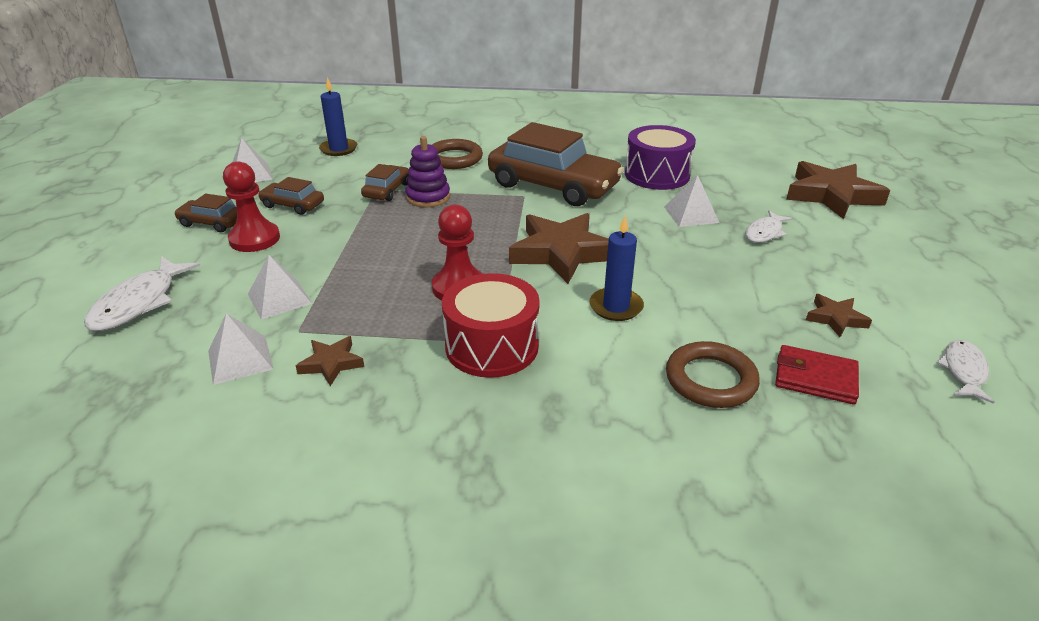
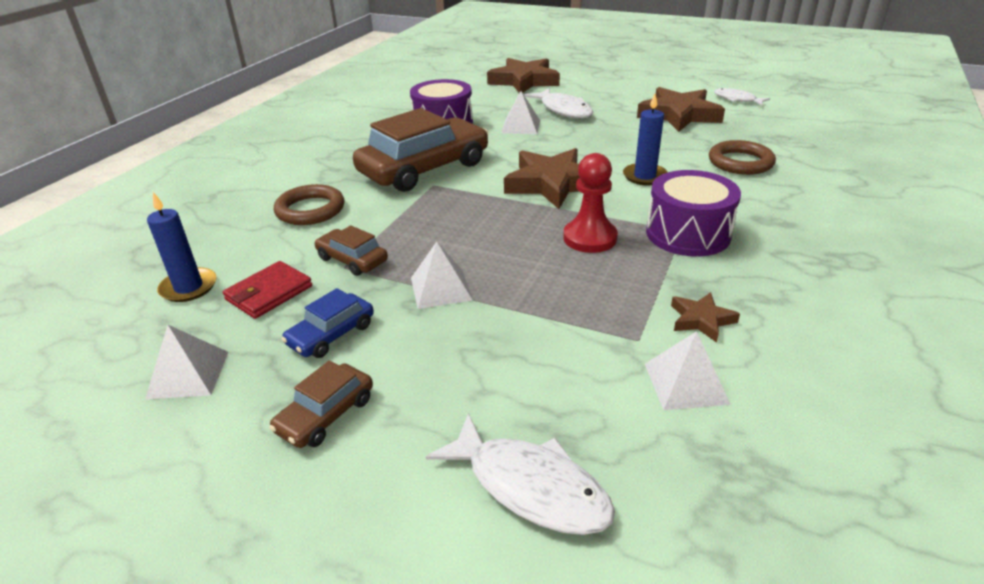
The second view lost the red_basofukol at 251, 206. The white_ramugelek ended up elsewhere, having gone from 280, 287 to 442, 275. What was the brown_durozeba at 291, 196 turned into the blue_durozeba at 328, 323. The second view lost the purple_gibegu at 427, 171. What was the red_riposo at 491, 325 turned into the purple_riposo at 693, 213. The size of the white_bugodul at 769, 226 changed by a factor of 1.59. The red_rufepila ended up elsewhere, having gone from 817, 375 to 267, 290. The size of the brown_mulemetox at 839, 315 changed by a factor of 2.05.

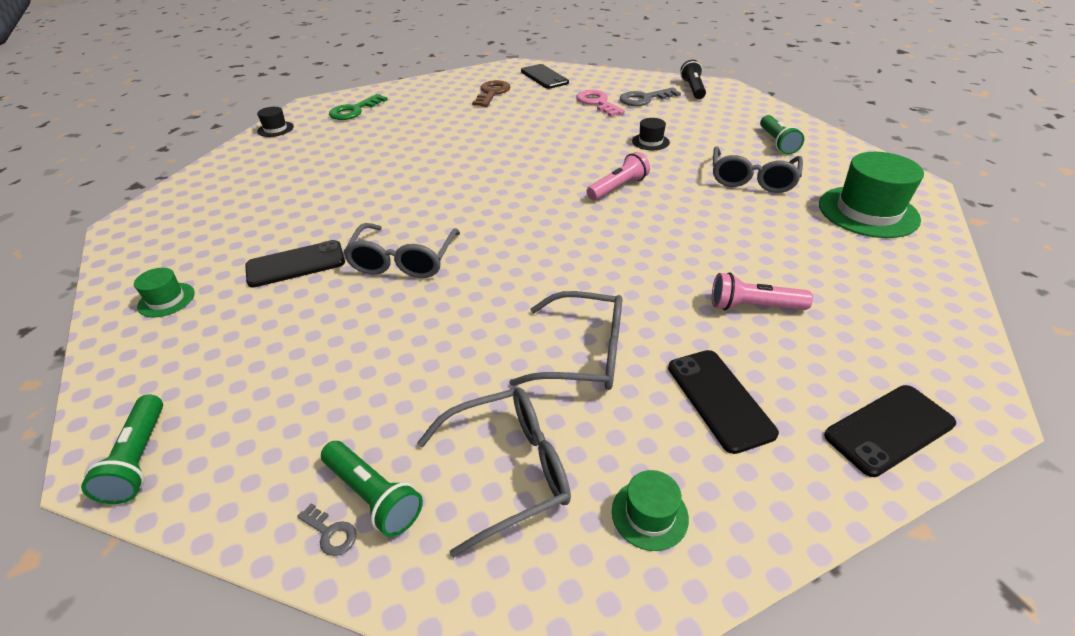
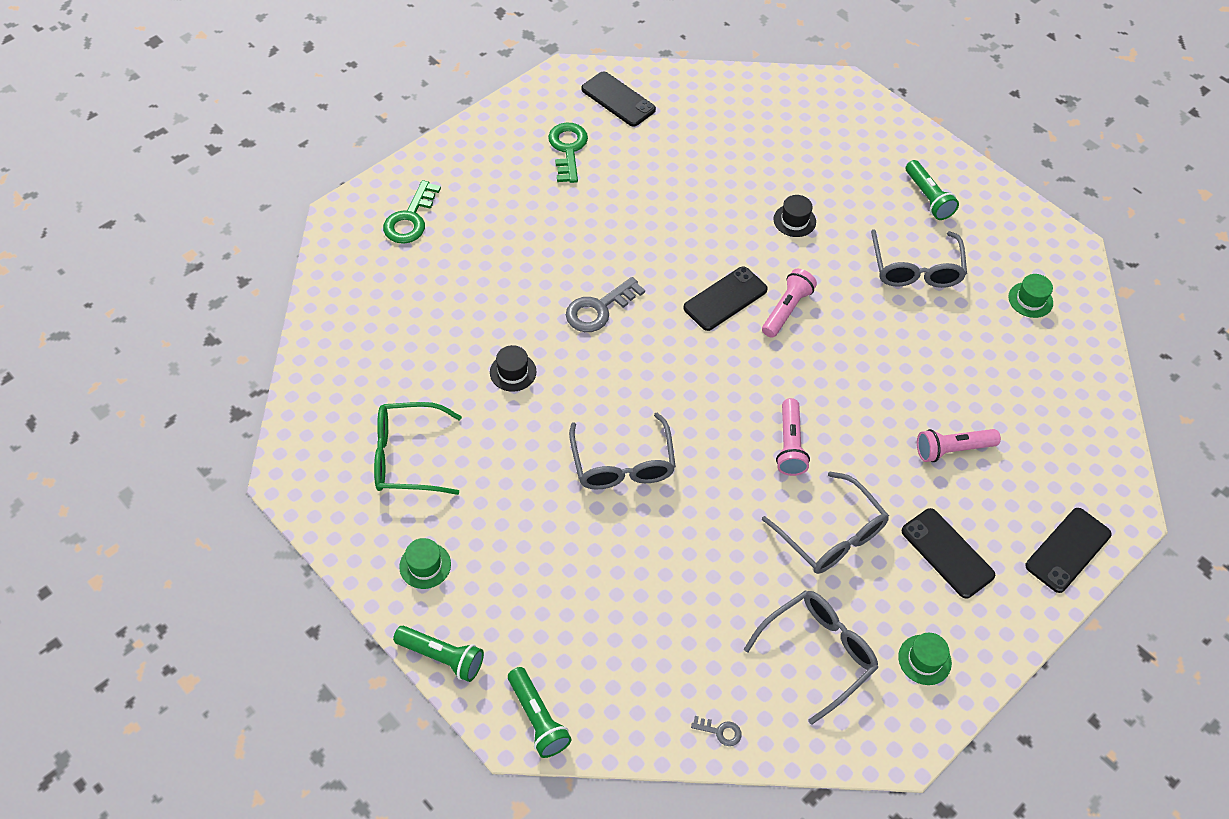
The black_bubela ended up elsewhere, having gone from 295, 264 to 725, 298. The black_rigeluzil ended up elsewhere, having gone from 275, 122 to 513, 368. The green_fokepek ended up elsewhere, having gone from 372, 489 to 438, 654. What was the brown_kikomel at 491, 93 turned into the green_kikomel at 568, 152. The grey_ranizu at 565, 340 ended up facing another way, 60 degrees clockwise from before. The second view lost the pink_kikomel at 600, 103. The grey_kikomel ended up elsewhere, having gone from 650, 96 to 605, 304. The second view lost the black_fokepek at 693, 79. The size of the green_rigeluzil at 871, 195 changed by a factor of 0.48. The second view gained the green_ranizu at 418, 448. The second view gained the pink_fokepek at 793, 437.

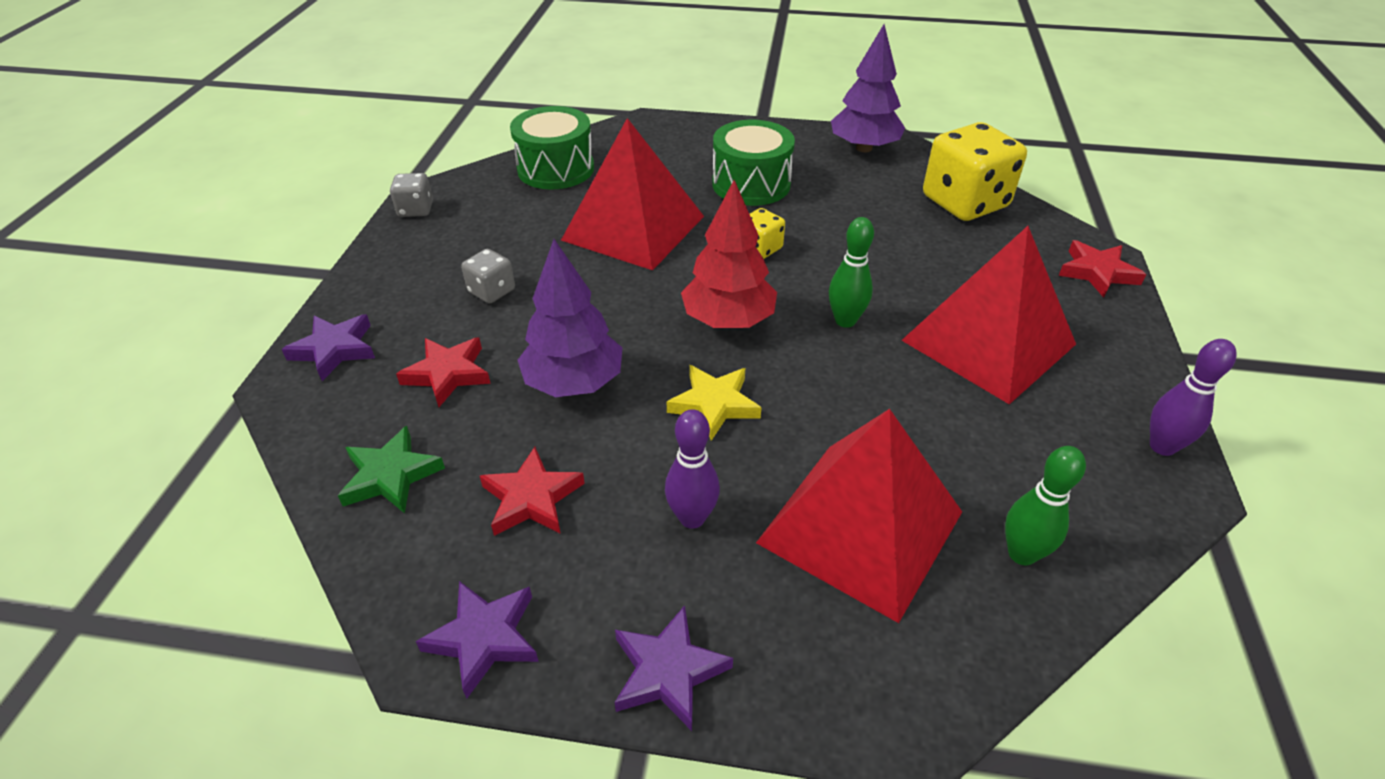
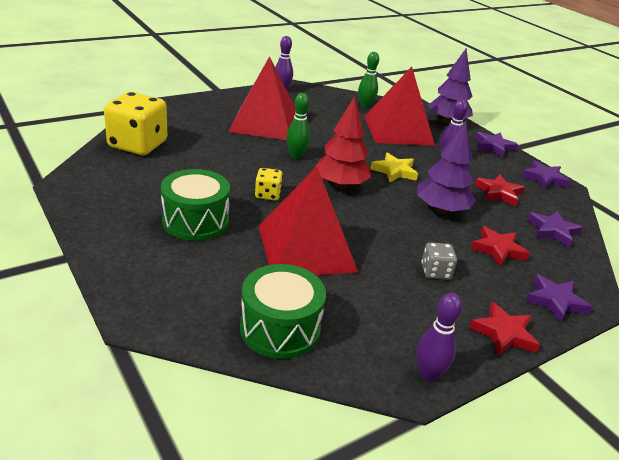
What was the green_mulemetox at 391, 469 turned into the purple_mulemetox at 555, 229. Where the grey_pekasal stood at 411, 195, the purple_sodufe came to stand at 439, 337. The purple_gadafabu ended up elsewhere, having gone from 868, 88 to 450, 86. The red_mulemetox ended up elsewhere, having gone from 1102, 269 to 504, 329.

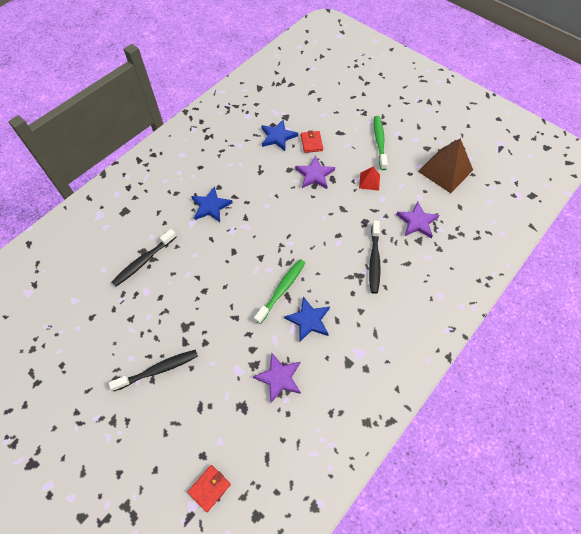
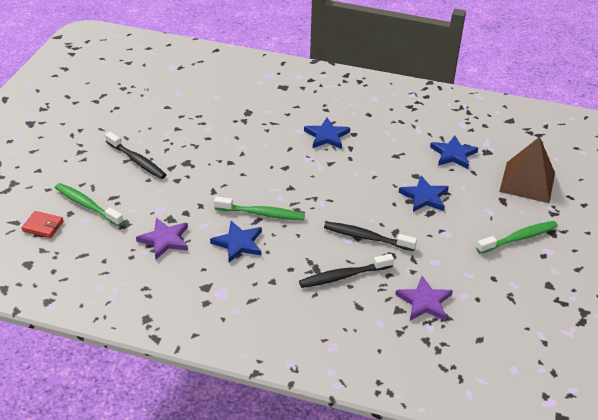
The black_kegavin ended up elsewhere, having gone from 144, 258 to 370, 236. What was the purple_mulemetox at 315, 172 turned into the blue_mulemetox at 424, 194. The second view lost the red_rufepila at 312, 141. The second view lost the red_ramugelek at 369, 179. The brown_ramugelek ended up elsewhere, having gone from 445, 165 to 527, 170. The second view gained the green_kegavin at 89, 204.

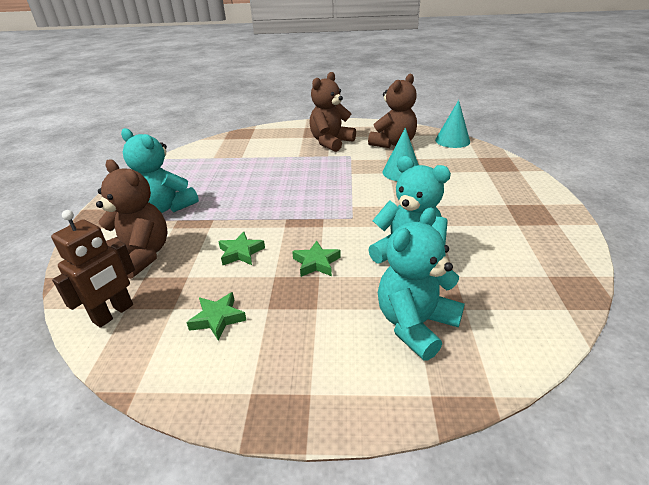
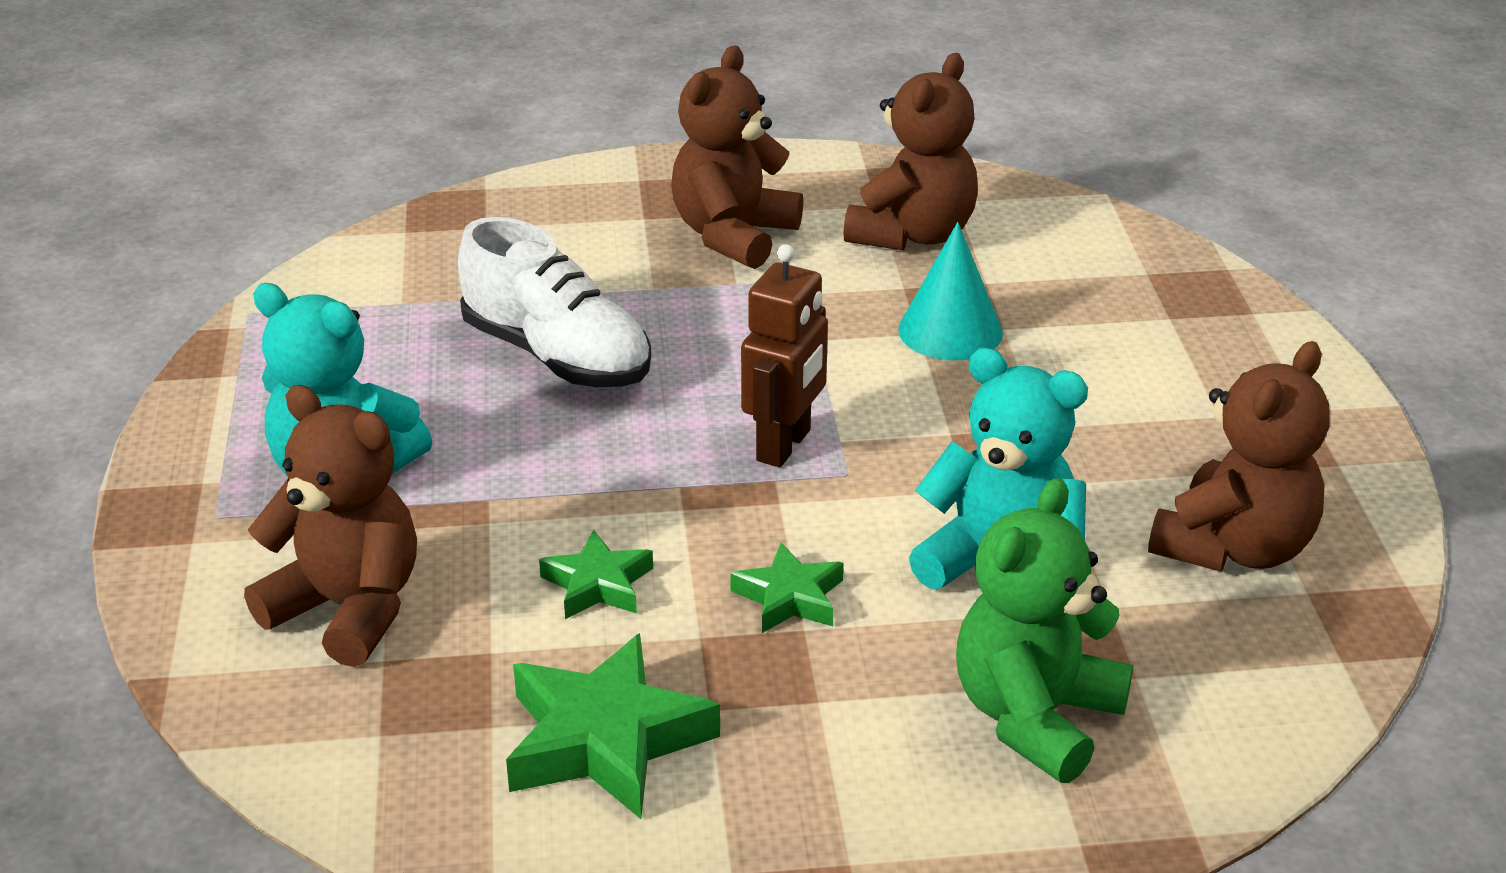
The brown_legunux ended up elsewhere, having gone from 93, 269 to 784, 355. The size of the green_mulemetox at 217, 316 changed by a factor of 1.75. What was the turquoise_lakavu at 421, 283 turned into the green_lakavu at 1044, 630. The second view lost the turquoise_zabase at 452, 124. The second view gained the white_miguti at 554, 302. The second view gained the brown_lakavu at 1239, 456.

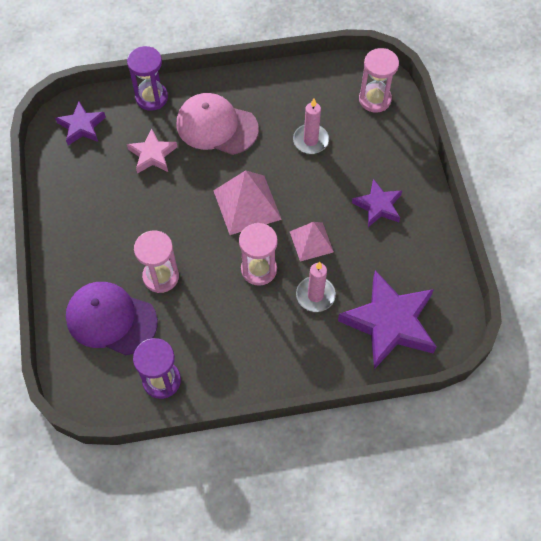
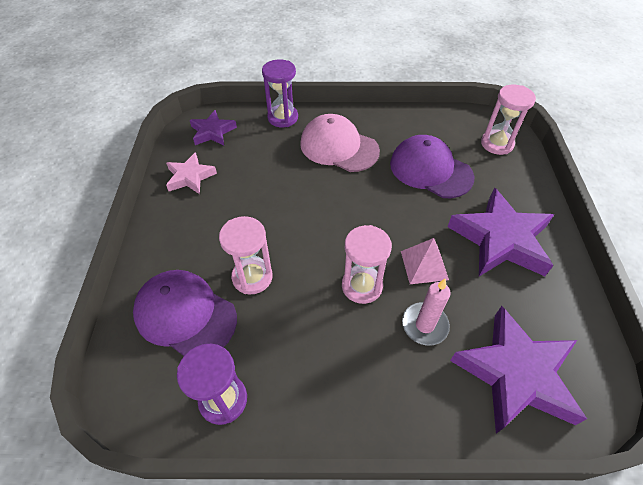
The pink_mulemetox ended up elsewhere, having gone from 152, 151 to 191, 173. The second view lost the pink_ramugelek at 247, 202. Where the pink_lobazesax stood at 311, 126, the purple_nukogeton came to stand at 432, 166. The size of the purple_mulemetox at 377, 203 changed by a factor of 1.82.

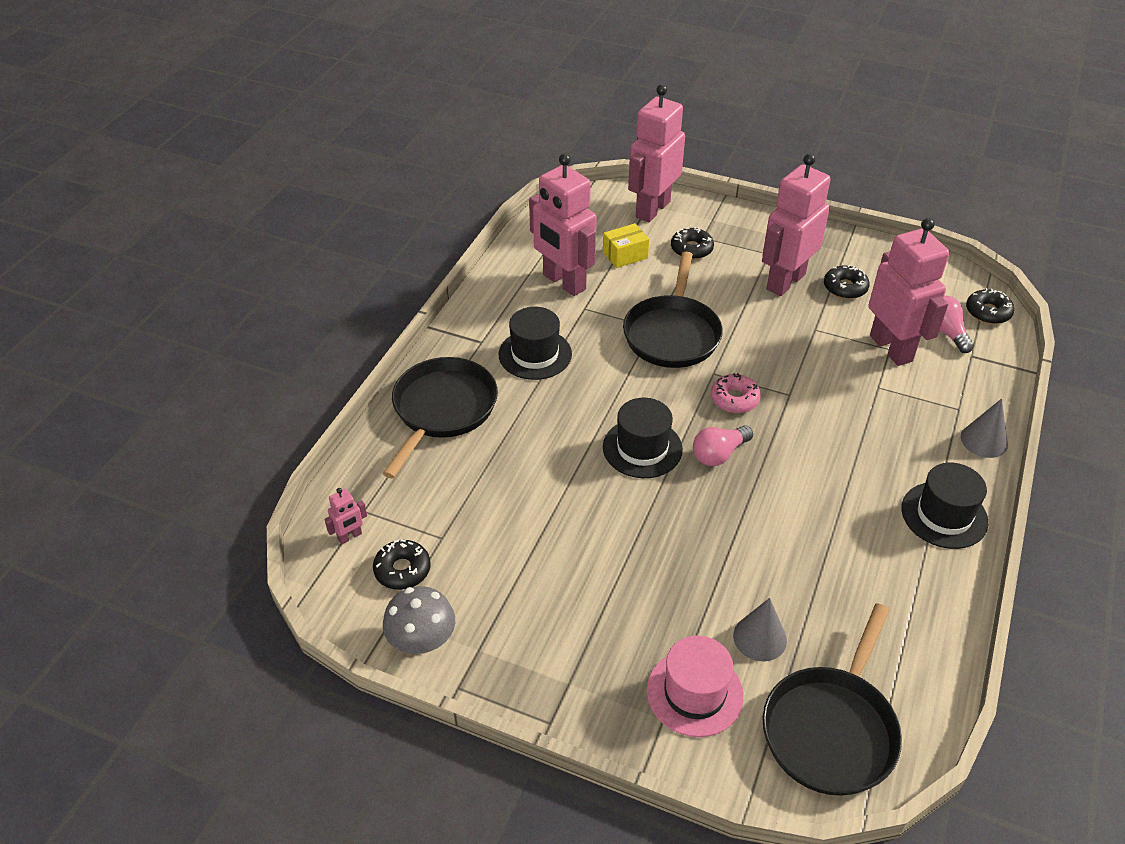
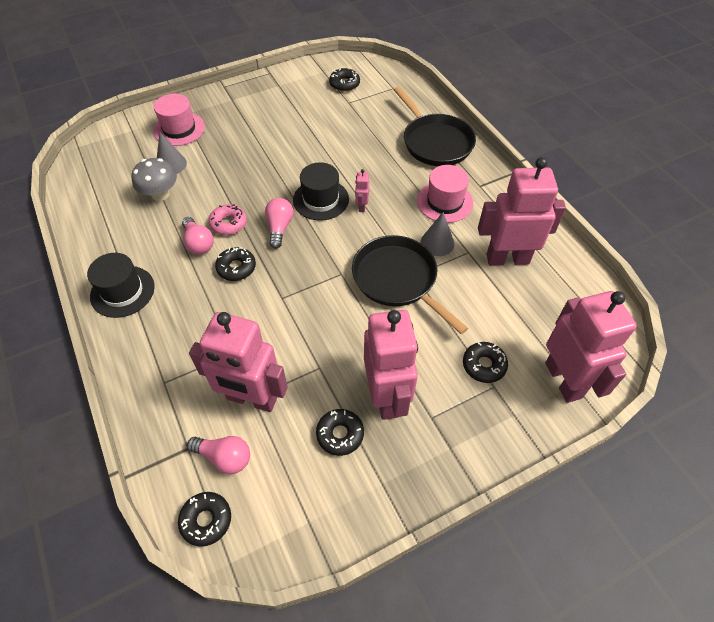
The pink_legunux ended up elsewhere, having gone from 345, 516 to 362, 190. The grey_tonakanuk ended up elsewhere, having gone from 419, 620 to 154, 179. What was the black_rigeluzil at 535, 343 turned into the pink_rigeluzil at 445, 194. The second view lost the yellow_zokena at 626, 245. The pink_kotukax ended up elsewhere, having gone from 736, 393 to 227, 219. The second view lost the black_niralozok at 832, 699. The grey_zabase ended up elsewhere, having gone from 984, 428 to 437, 234. The second view gained the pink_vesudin at 198, 236. The second view gained the black_kotukax at 235, 264.

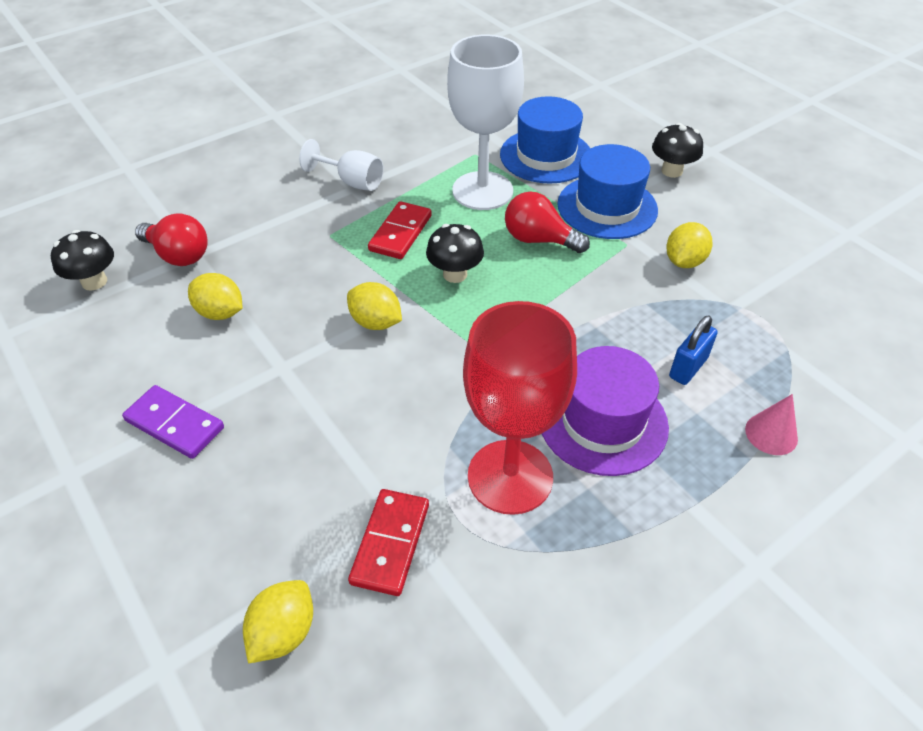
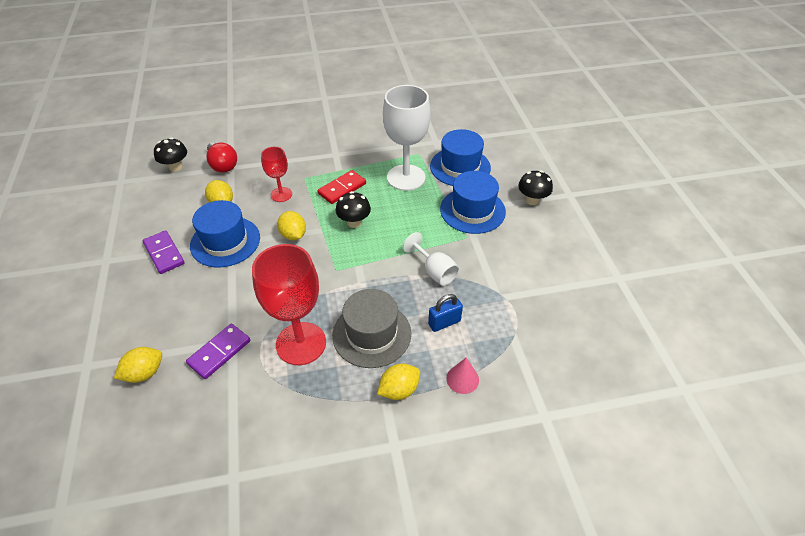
The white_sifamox ended up elsewhere, having gone from 341, 165 to 431, 259. What was the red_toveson at 388, 542 turned into the purple_toveson at 218, 351. The second view lost the red_vesudin at 547, 222. What was the purple_rigeluzil at 605, 411 turned into the grey_rigeluzil at 371, 328. The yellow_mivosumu ended up elsewhere, having gone from 689, 245 to 398, 382. The second view gained the blue_rigeluzil at 225, 233. The second view gained the red_sifamox at 276, 174.

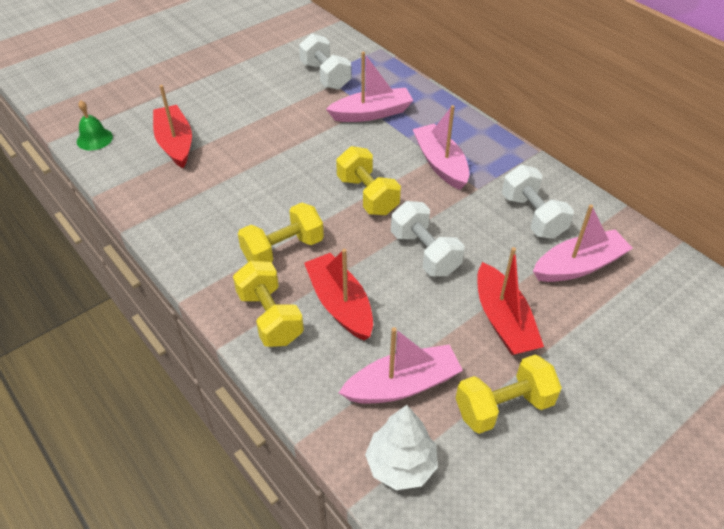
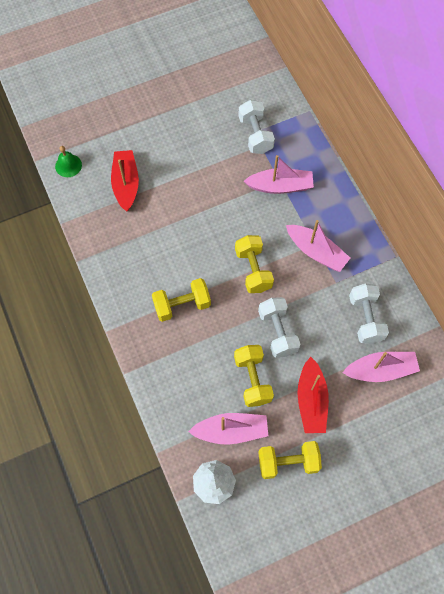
The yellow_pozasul ended up elsewhere, having gone from 268, 304 to 254, 376. The second view lost the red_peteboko at 338, 295. The pink_peteboko at 440, 147 ended up facing another way, 135 degrees clockwise from before.

